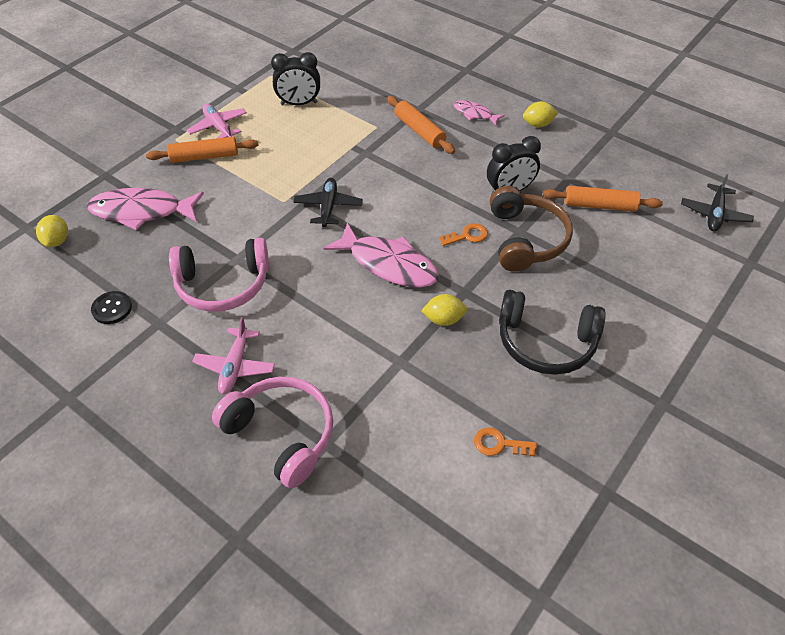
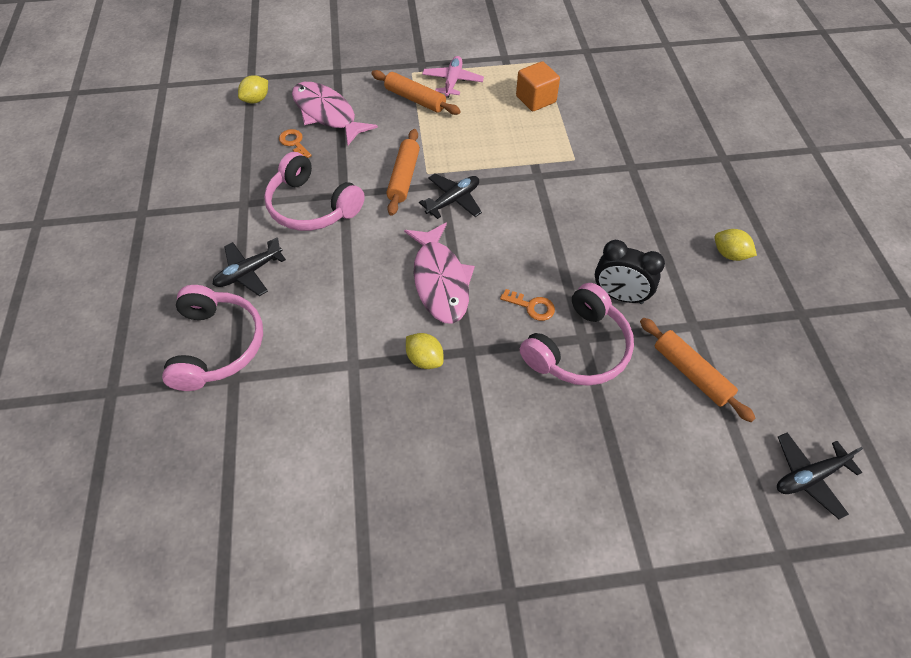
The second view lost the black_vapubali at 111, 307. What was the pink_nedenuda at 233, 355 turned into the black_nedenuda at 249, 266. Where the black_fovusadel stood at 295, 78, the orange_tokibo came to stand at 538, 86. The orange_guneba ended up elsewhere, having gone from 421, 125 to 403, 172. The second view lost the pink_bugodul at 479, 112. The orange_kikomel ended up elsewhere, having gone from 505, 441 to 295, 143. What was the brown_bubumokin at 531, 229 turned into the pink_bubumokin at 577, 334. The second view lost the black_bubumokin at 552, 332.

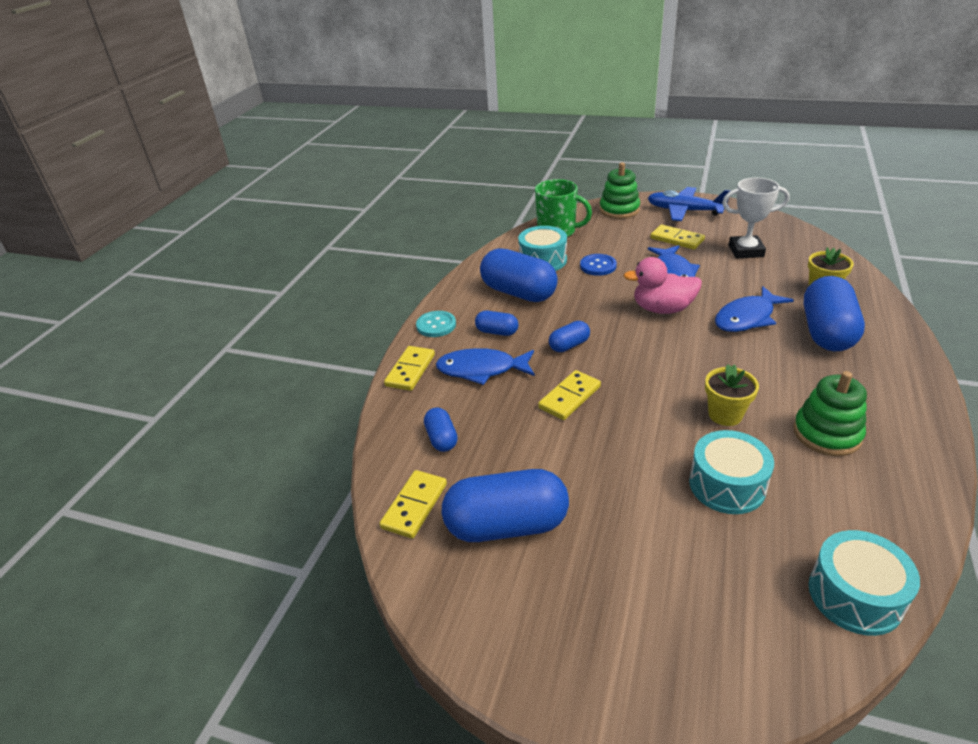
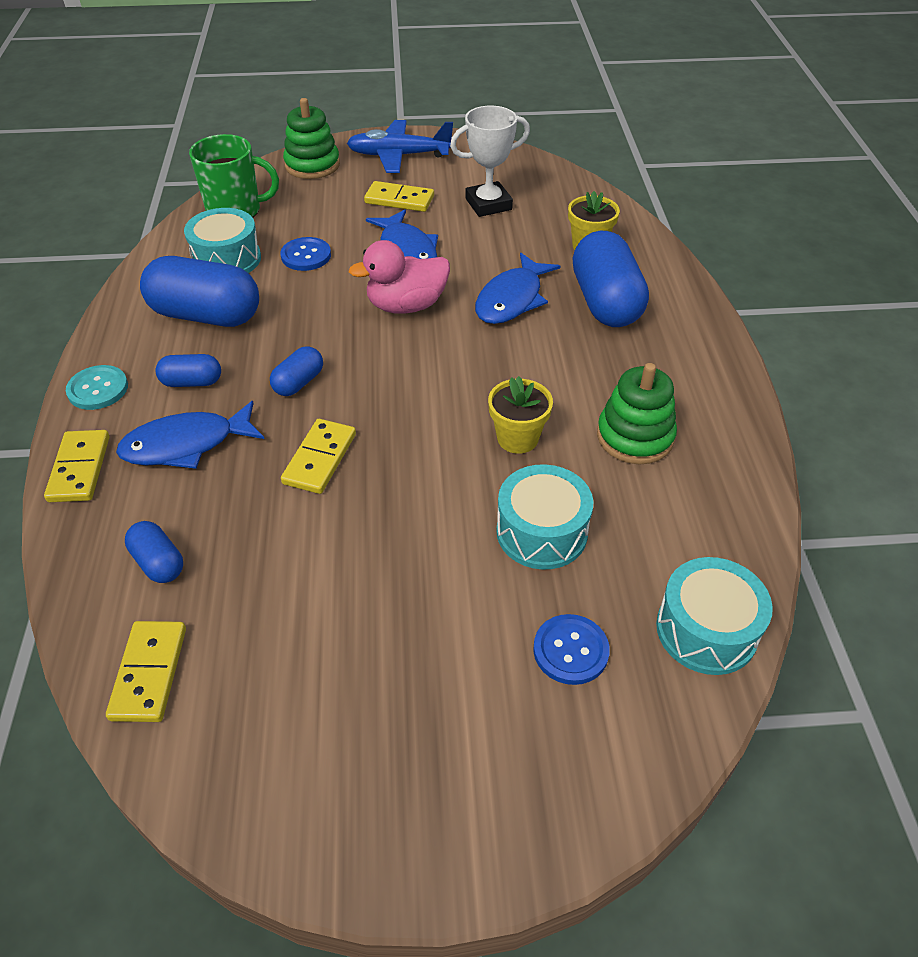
The second view lost the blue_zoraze at 505, 505. The second view gained the blue_vapubali at 571, 649.

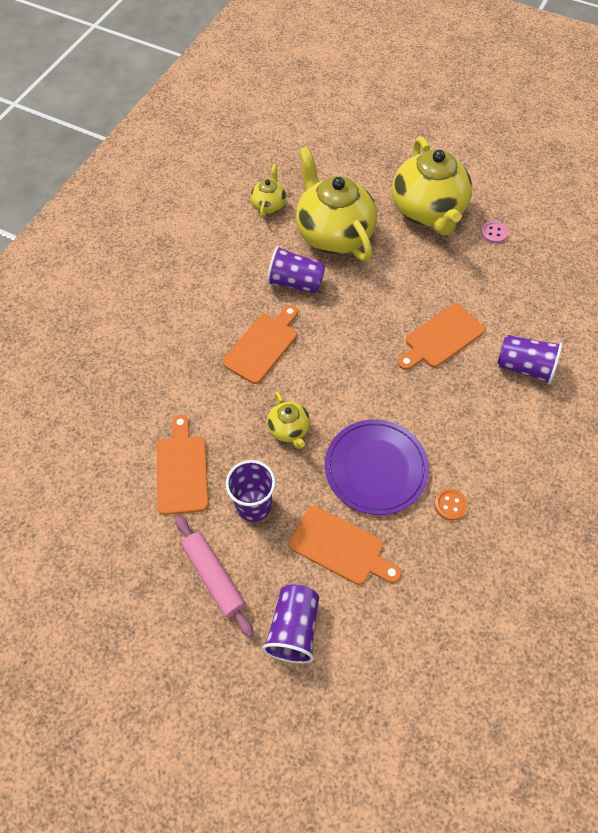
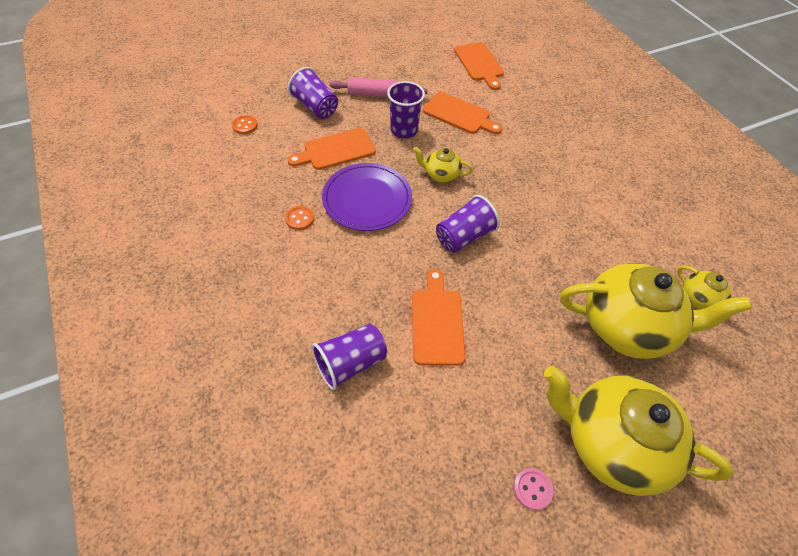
The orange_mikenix ended up elsewhere, having gone from 260, 344 to 479, 66. The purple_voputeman ended up elsewhere, having gone from 296, 270 to 468, 224. The second view gained the orange_vapubali at 245, 124.

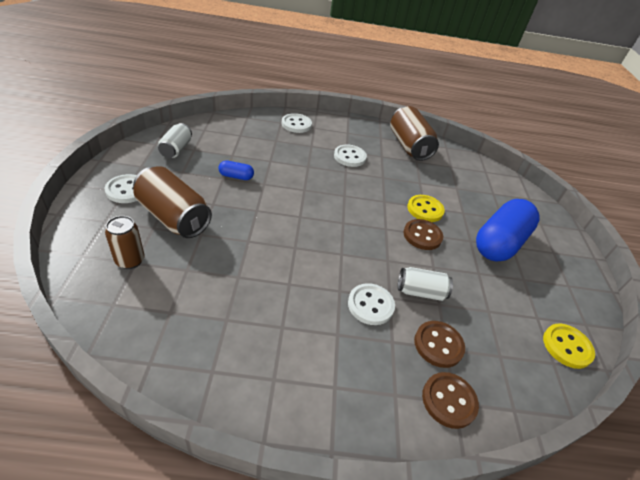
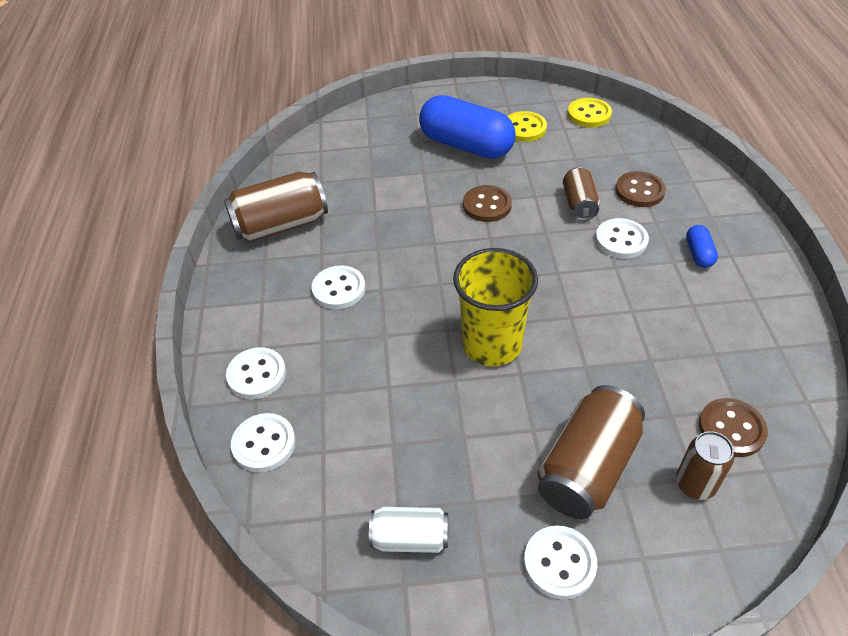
The blue_zoraze ended up elsewhere, having gone from 236, 170 to 702, 246. What was the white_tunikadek at 425, 284 turned into the brown_tunikadek at 581, 194. The yellow_vapubali ended up elsewhere, having gone from 426, 208 to 527, 126. The brown_vapubali ended up elsewhere, having gone from 450, 400 to 733, 427. The second view gained the white_vapubali at 263, 442. The second view gained the yellow_voputeman at 495, 307.

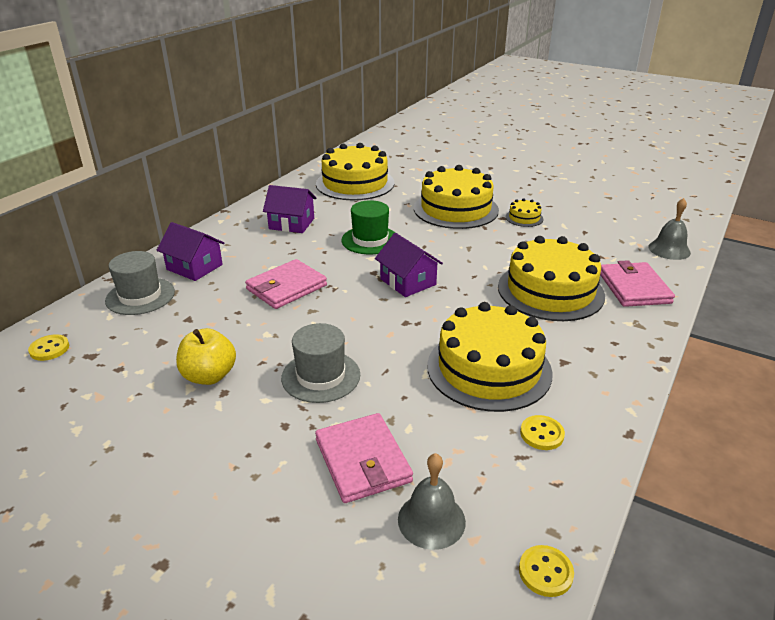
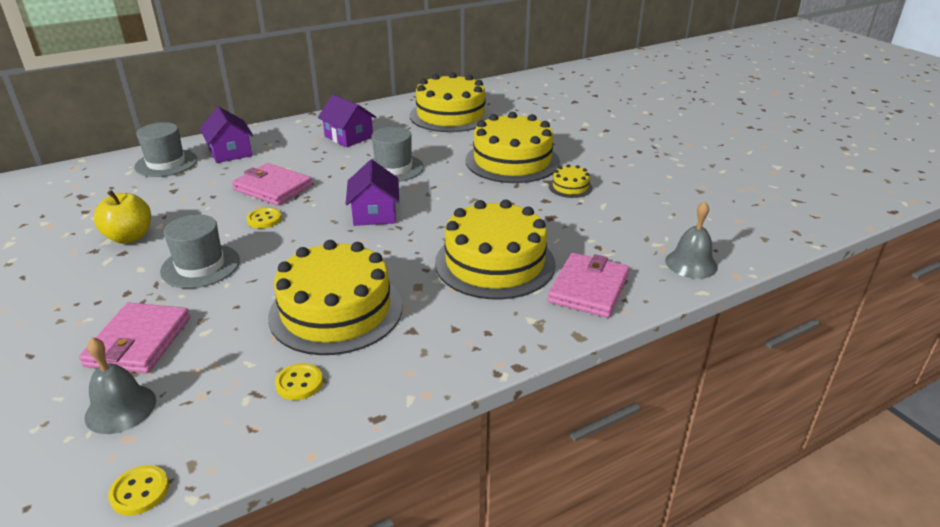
The yellow_vapubali ended up elsewhere, having gone from 48, 347 to 264, 217. The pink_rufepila at 286, 284 ended up facing another way, 45 degrees clockwise from before. What was the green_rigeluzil at 368, 227 turned into the grey_rigeluzil at 397, 154.

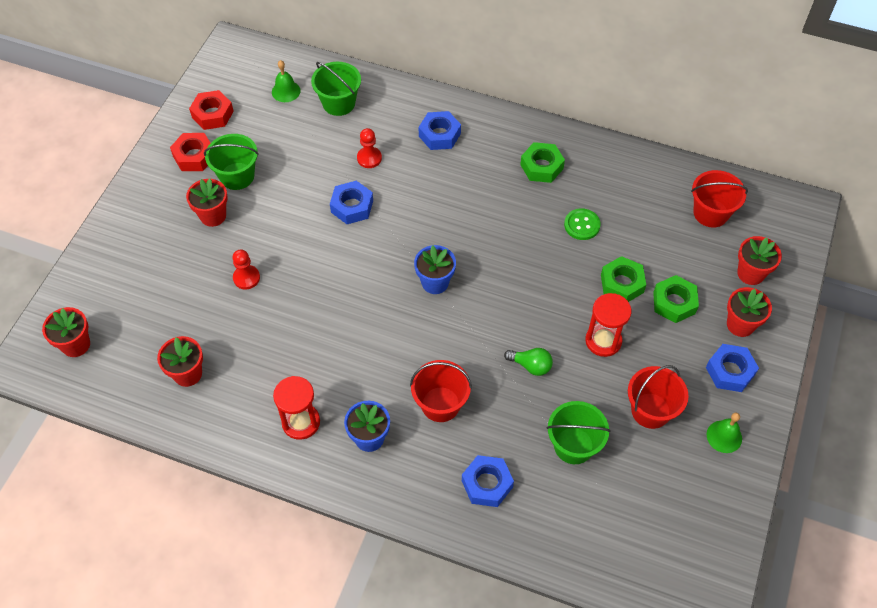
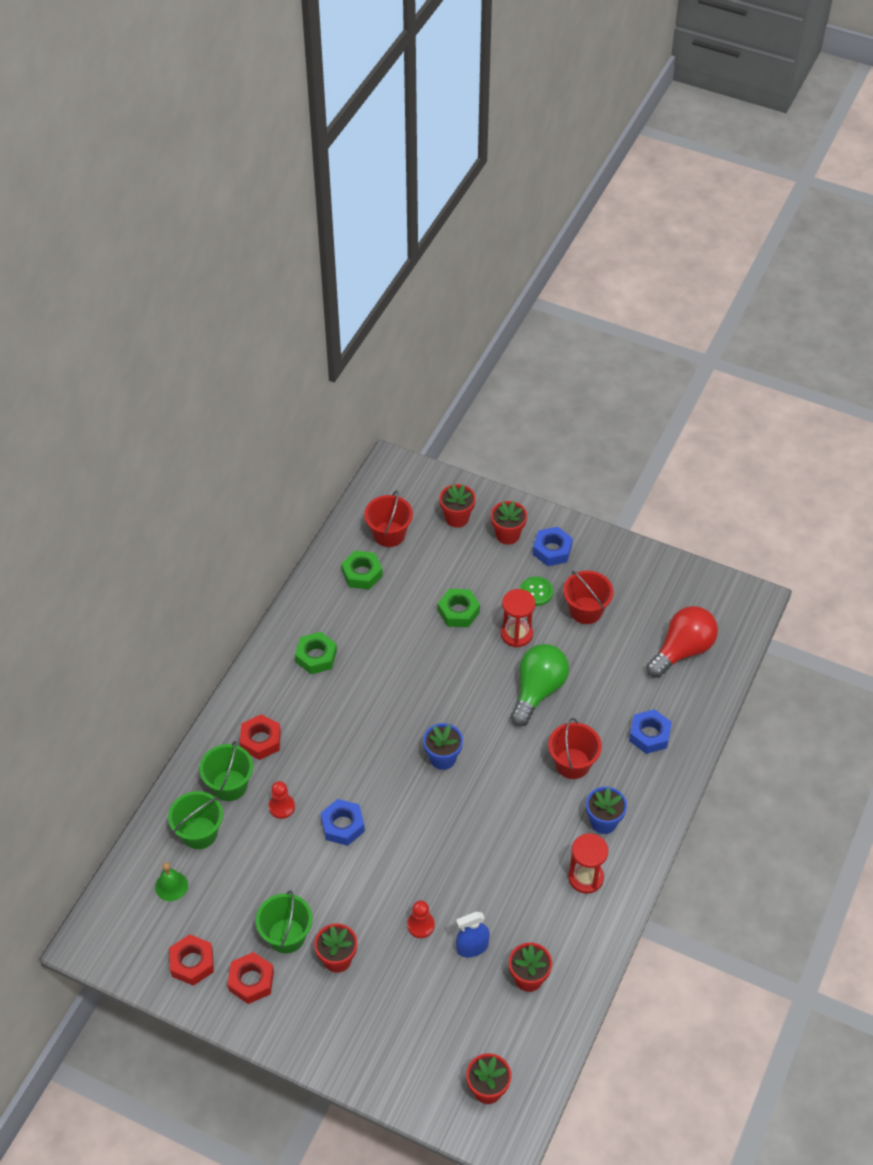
What was the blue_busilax at 440, 130 turned into the red_busilax at 260, 737. The size of the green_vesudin at 528, 362 changed by a factor of 1.98. The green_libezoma ended up elsewhere, having gone from 578, 432 to 226, 771. The green_vapubali ended up elsewhere, having gone from 582, 224 to 536, 591. The green_busilax ended up elsewhere, having gone from 676, 299 to 362, 570. The second view lost the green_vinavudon at 724, 433. The second view gained the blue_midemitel at 473, 934. The second view gained the red_vesudin at 682, 642.

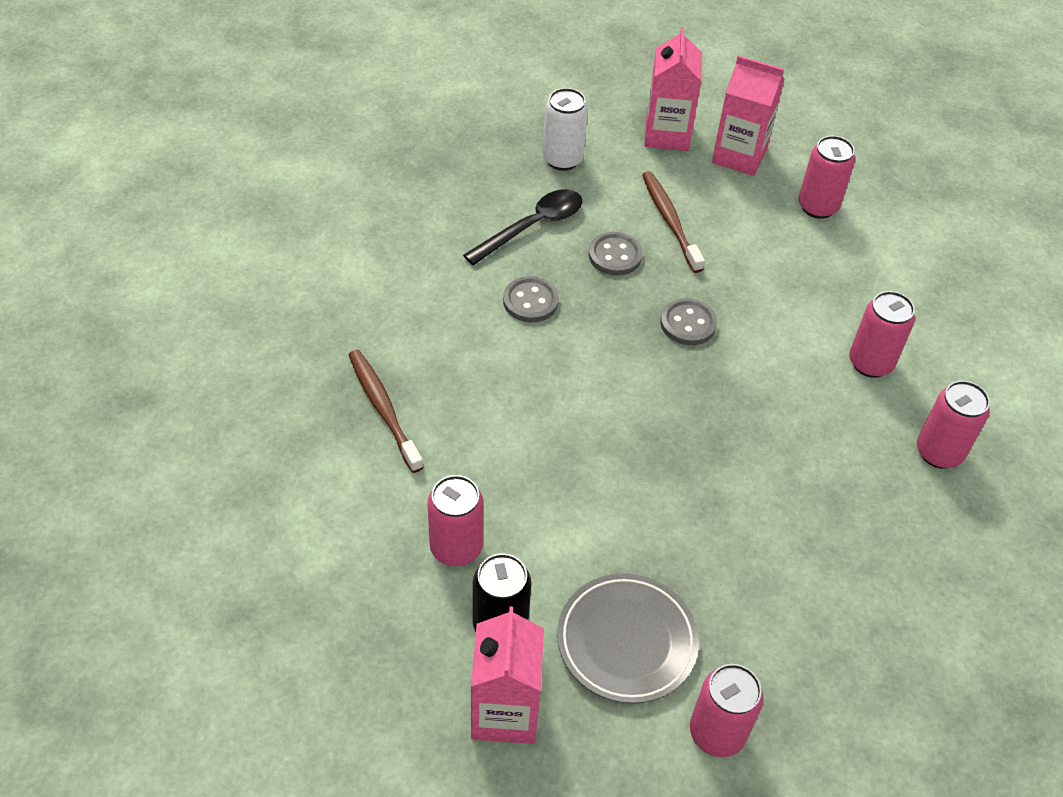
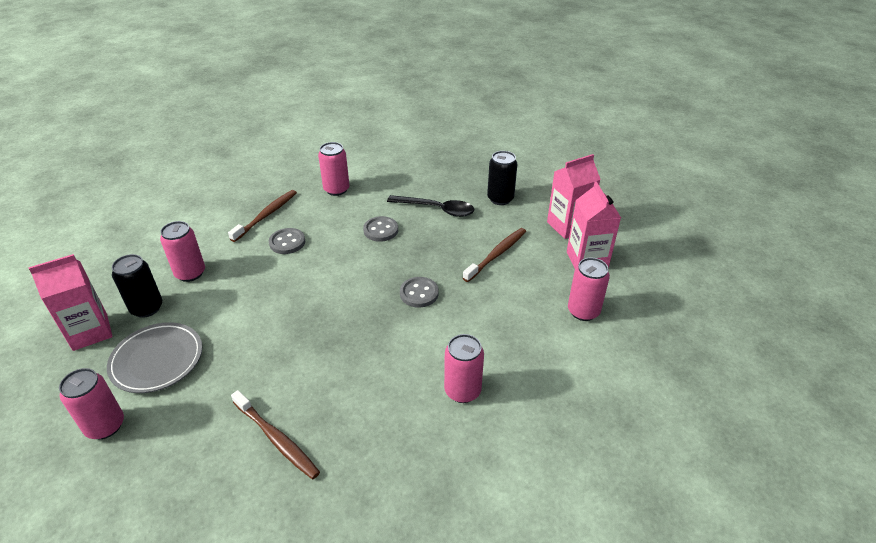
What was the white_tunikadek at 565, 129 turned into the black_tunikadek at 502, 178. The grey_vapubali ended up elsewhere, having gone from 616, 254 to 287, 241. The pink_tunikadek ended up elsewhere, having gone from 953, 425 to 334, 169. The second view gained the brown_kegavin at 275, 434.

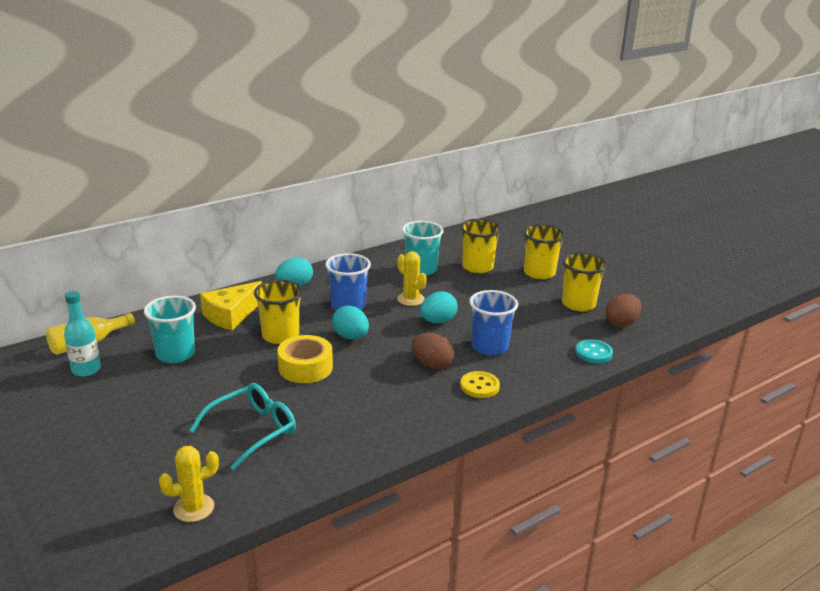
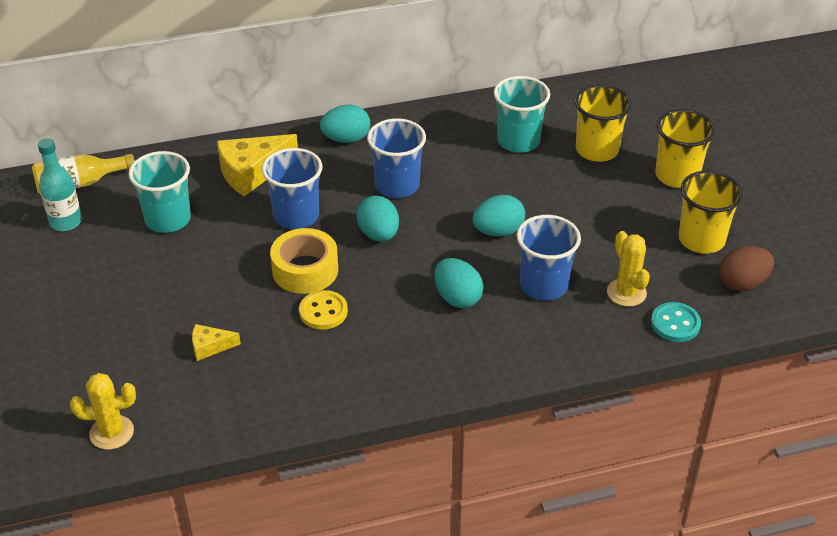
Where the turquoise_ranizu stood at 242, 426, the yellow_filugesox came to stand at 216, 342. What was the yellow_voputeman at 278, 312 turned into the blue_voputeman at 292, 188. The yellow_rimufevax ended up elsewhere, having gone from 412, 278 to 628, 269. What was the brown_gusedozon at 433, 351 turned into the turquoise_gusedozon at 459, 283. The yellow_vapubali ended up elsewhere, having gone from 480, 384 to 323, 310.

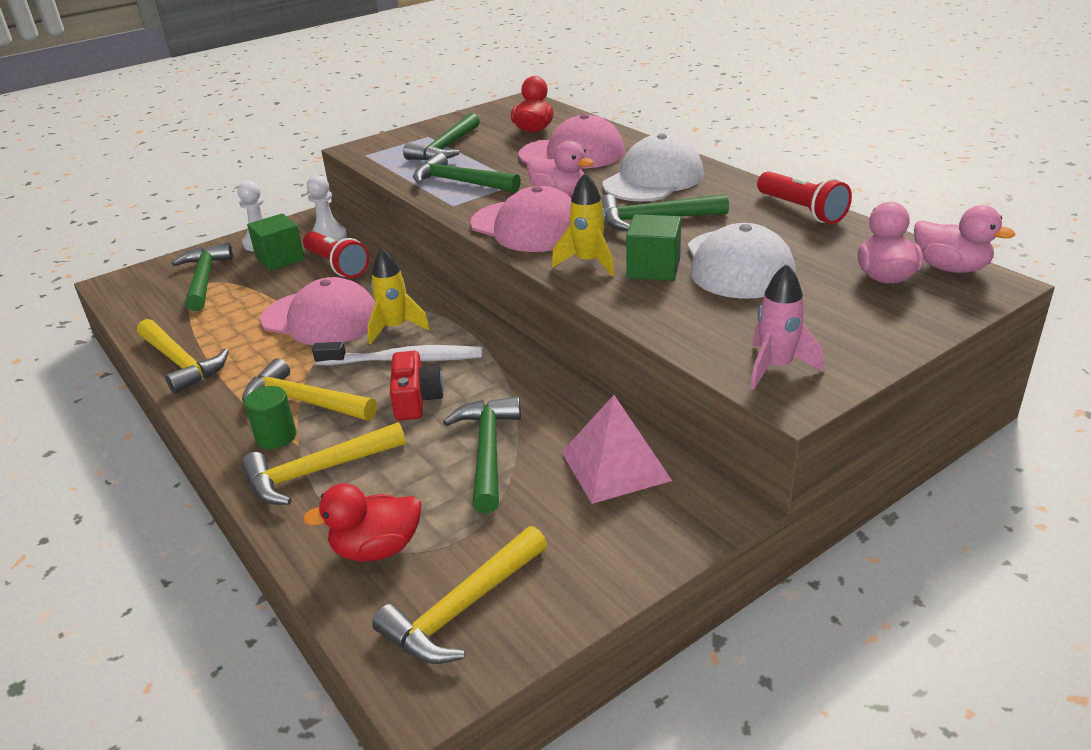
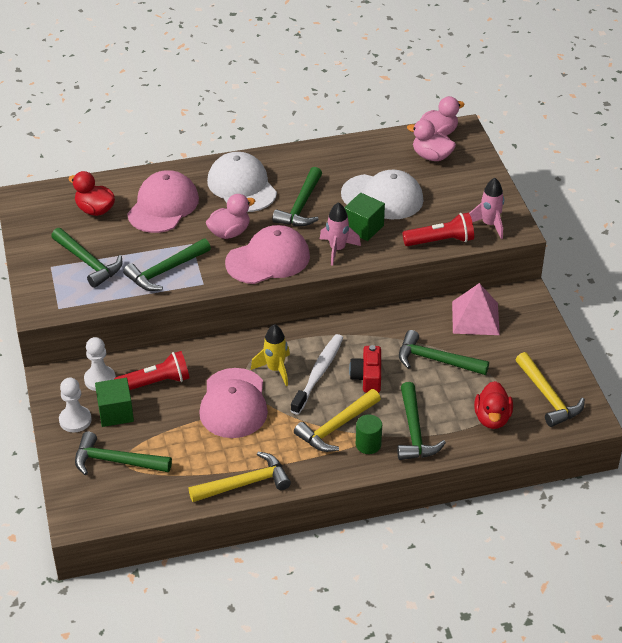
What was the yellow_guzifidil at 323, 463 turned into the green_guzifidil at 421, 421. The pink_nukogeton at 318, 311 ended up facing another way, 135 degrees clockwise from before. The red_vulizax at 417, 385 ended up facing another way, 105 degrees counterclockwise from before. What was the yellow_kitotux at 582, 224 turned into the pink_kitotux at 340, 234. The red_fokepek ended up elsewhere, having gone from 804, 197 to 438, 229.

